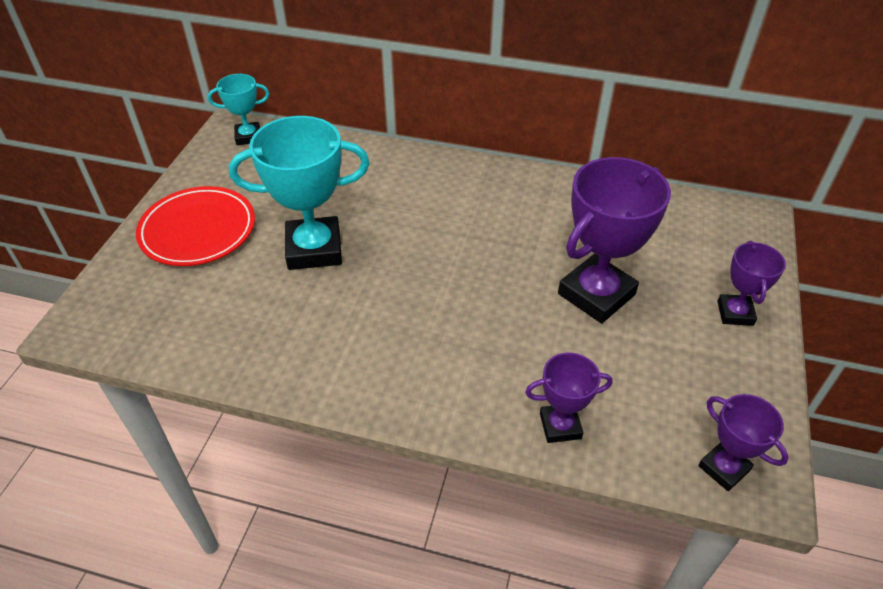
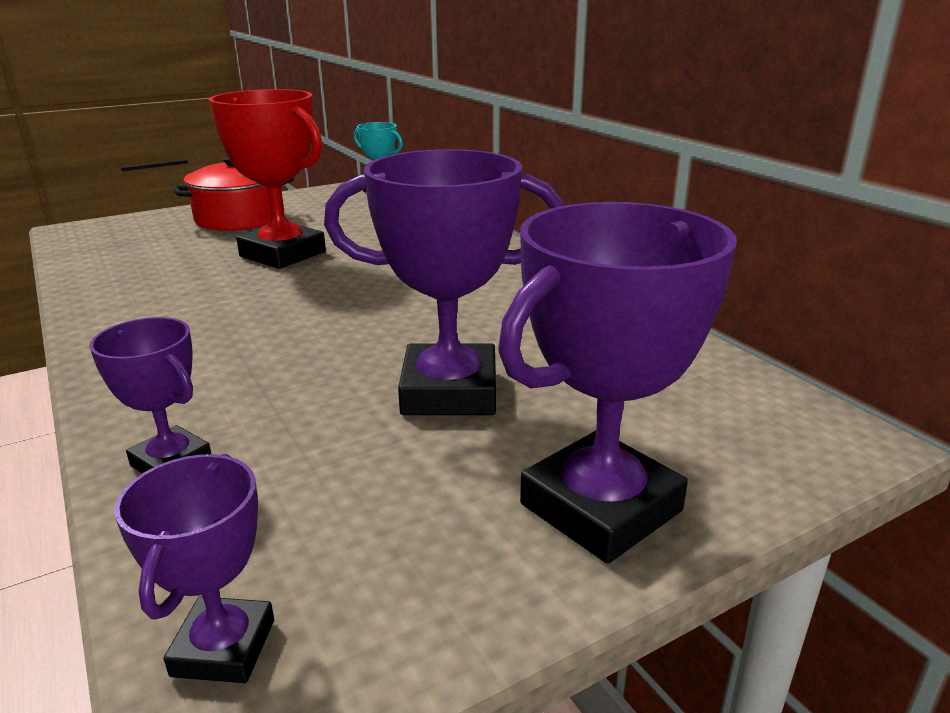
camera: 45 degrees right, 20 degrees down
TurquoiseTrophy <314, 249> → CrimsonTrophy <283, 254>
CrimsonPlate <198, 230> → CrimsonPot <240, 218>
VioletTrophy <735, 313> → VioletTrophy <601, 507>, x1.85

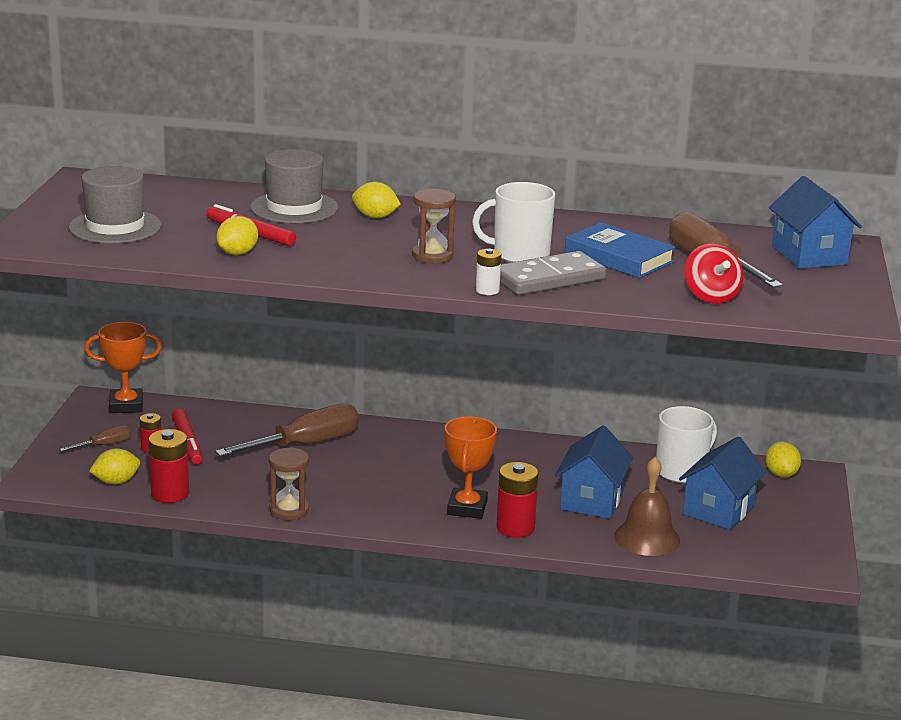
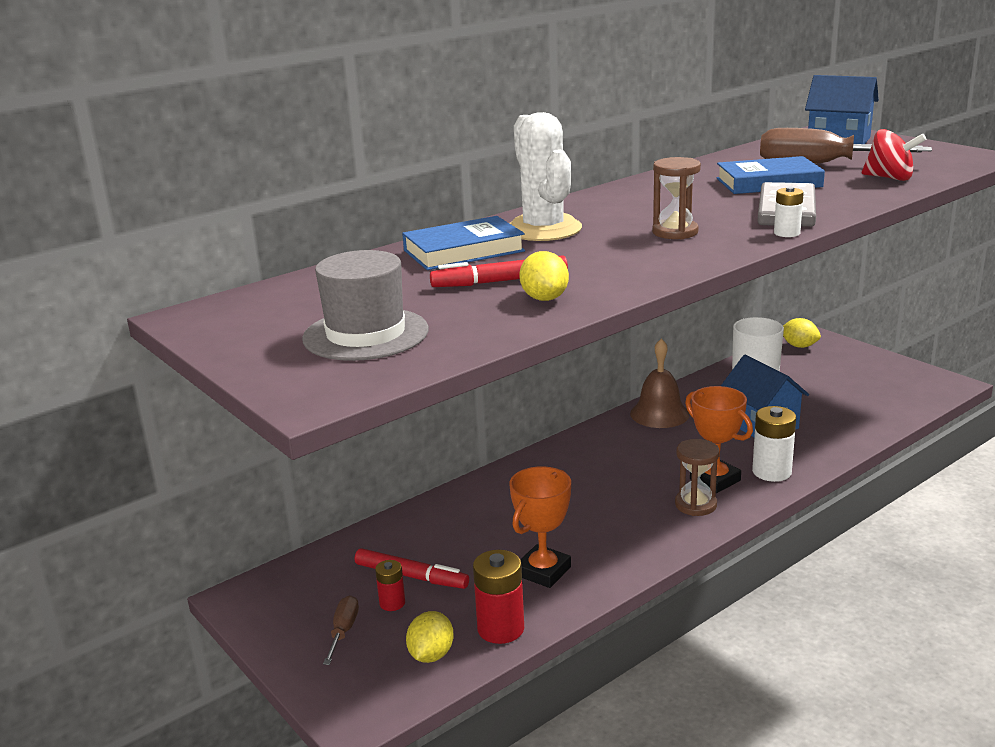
camera: 45 degrees left, 0 degrees up
GrayTopHat <294, 208> → BlueBook <463, 251>
GoldenCitrusFruit <375, 217> → PureWhiteSaguaroCactus <543, 229>
PureWhiteMug <519, 254> → -
OrangeTrophy <126, 405> → OrangeTrophy <543, 571>, shifted
RussetScrewdriver <306, 444> → -
BlueCottage <718, 510> → -
RussetSandglass <289, 510> → RussetSandglass <695, 505>, shifted
RussetBell <647, 538> → RussetBell <659, 414>, shifted
CrimsonAaBattery <515, 528> → PureWhiteAaBattery <771, 472>

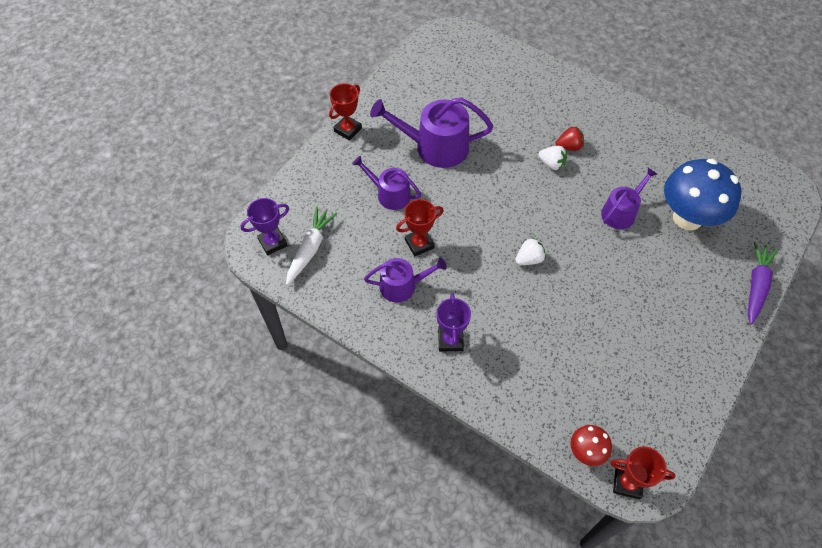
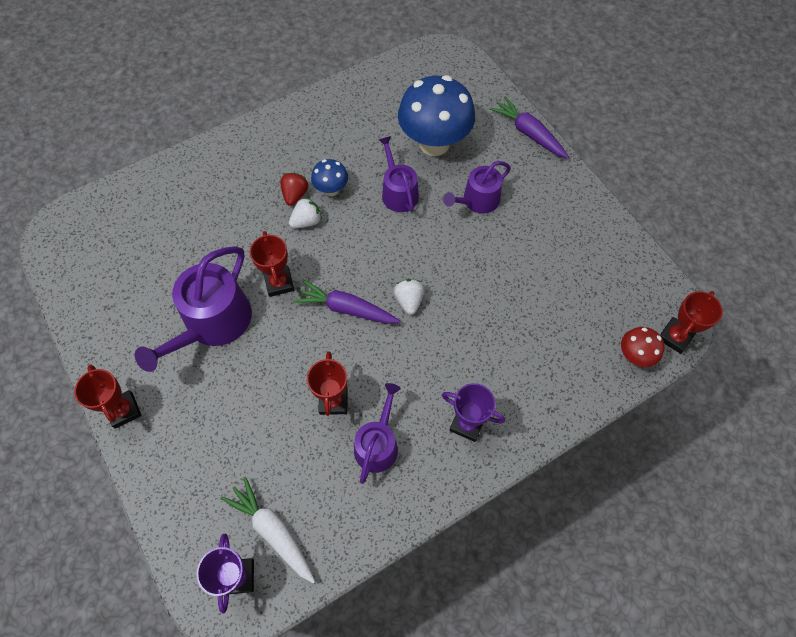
camera: 65 degrees left, 5 degrees up
VioletWateringCan <390, 194> → VioletWateringCan <477, 201>, shifted
- → BlueToadstool <331, 190>
- → CrimsonTrophy <279, 283>
- → VioletCarrot <346, 308>

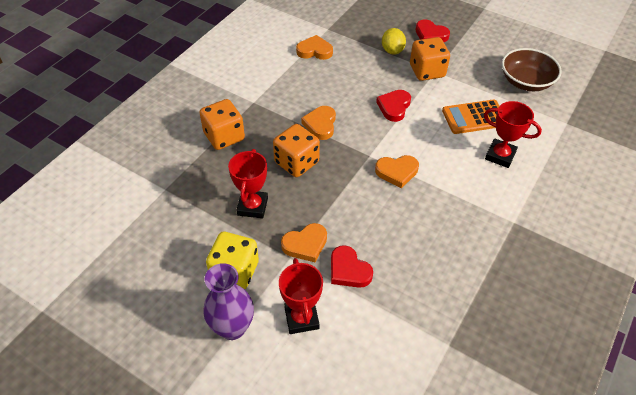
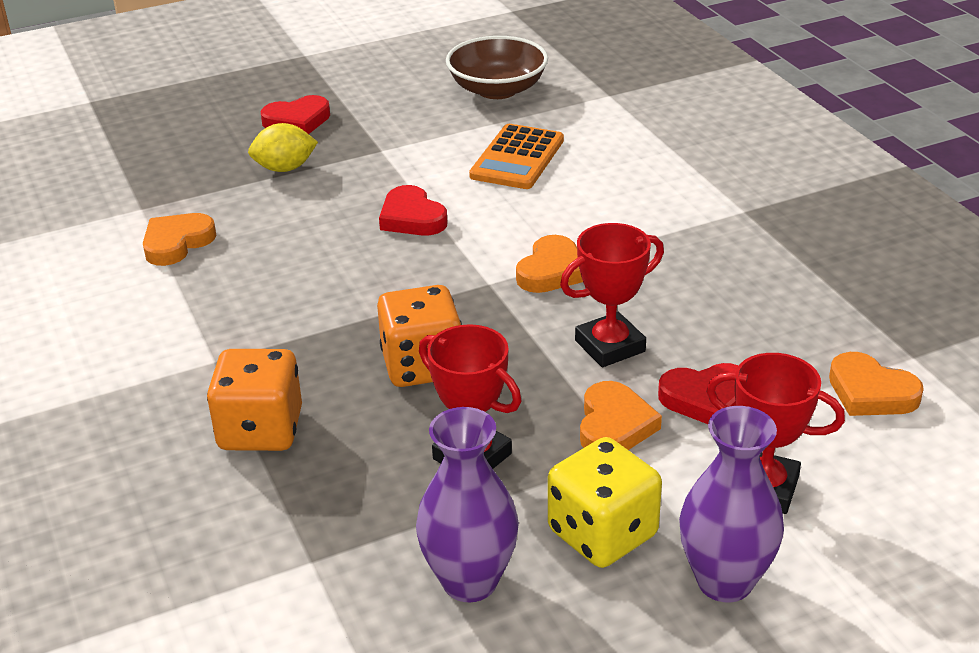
camera: 55 degrees left, 15 degrees down
GoldenCitrusFruit <392, 51> → GoldenCitrusFruit <285, 168>, 45 degrees counterclockwise
OrangeDie <427, 71> → -
CrimsonTrophy <500, 156> → CrimsonTrophy <610, 346>, shifted
OrangeHeartShape <320, 124> → OrangeHeartShape <871, 392>, shifted
- → VioletFlowerVase <470, 581>

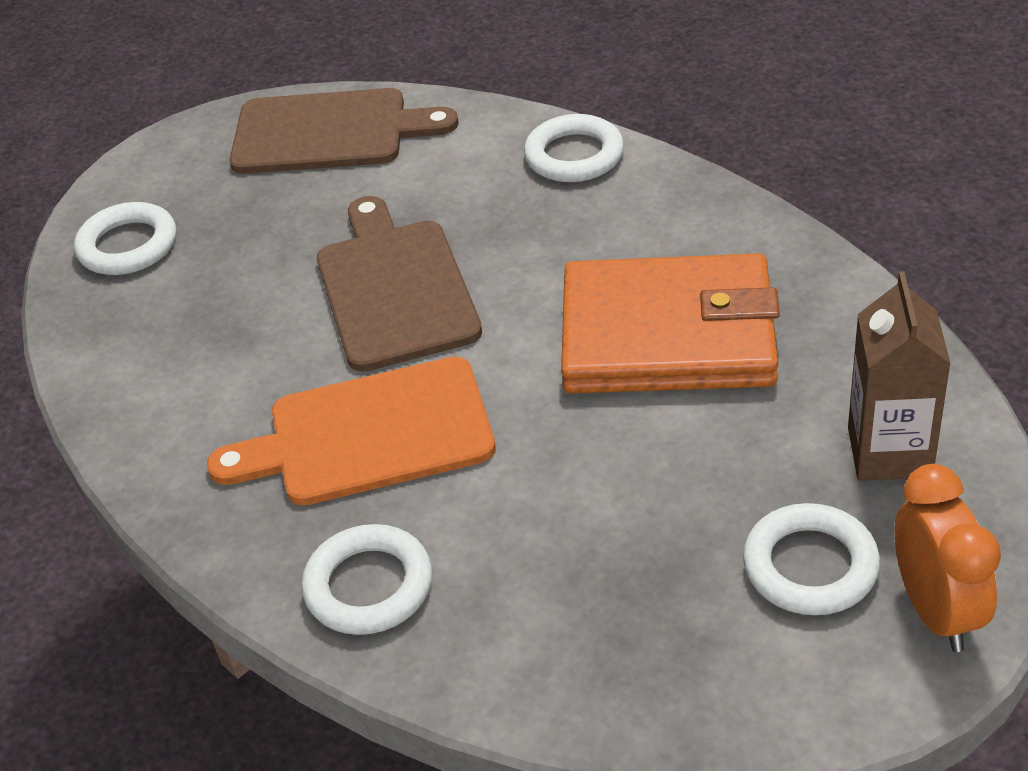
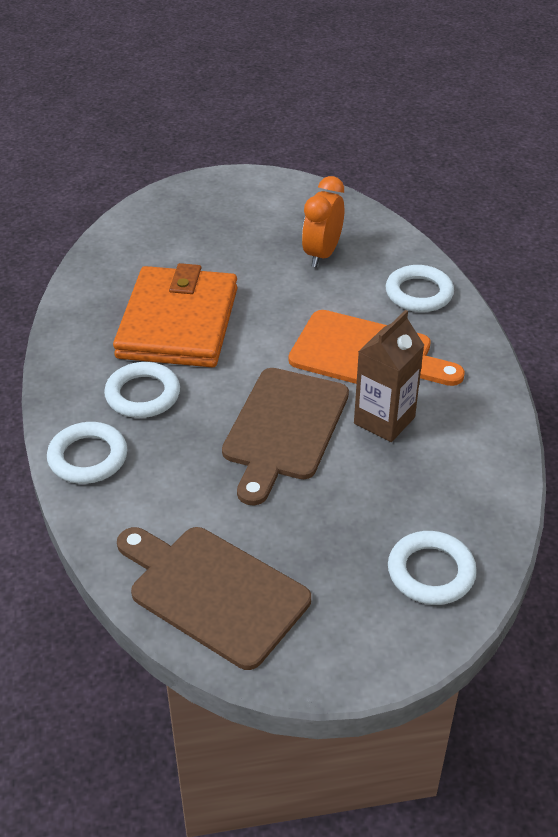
camera: 150 degrees left, 0 degrees up
OrangeWallet <668, 334> → OrangeWallet <178, 323>, 60 degrees clockwise
RussetCarton <889, 452> → RussetCarton <384, 420>, shifted
OrangeClock <936, 611> → OrangeClock <322, 254>, shifted
PureWhiteRing <810, 566> → PureWhiteRing <143, 395>, shifted

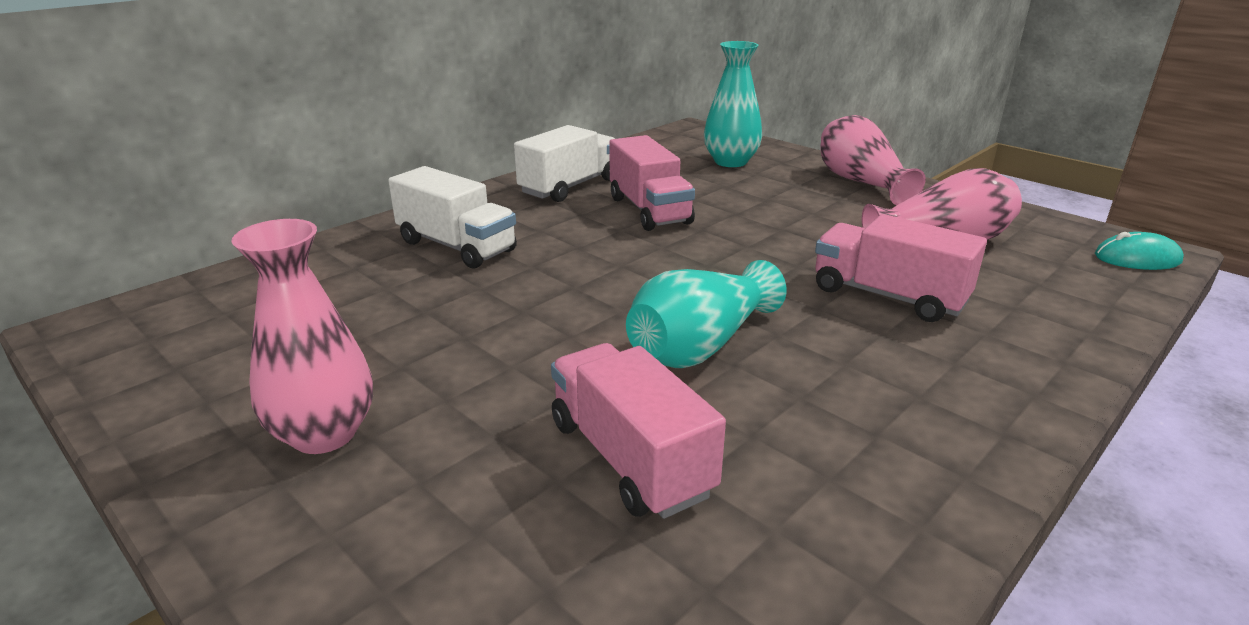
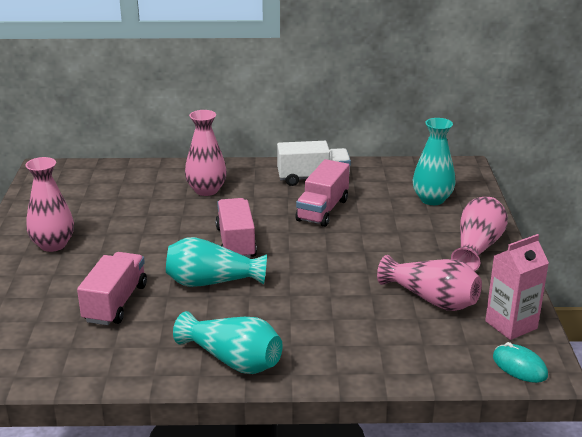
camera: 45 degrees right, 0 degrees up
PureWhiteToyTruck <456, 246> → PinkFlowerVase <206, 190>
PinkToyTruck <888, 296> → PinkToyTruck <236, 243>, shifted
- → PinkCarton <511, 325>
- → TurquoiseFlowerVase <233, 360>

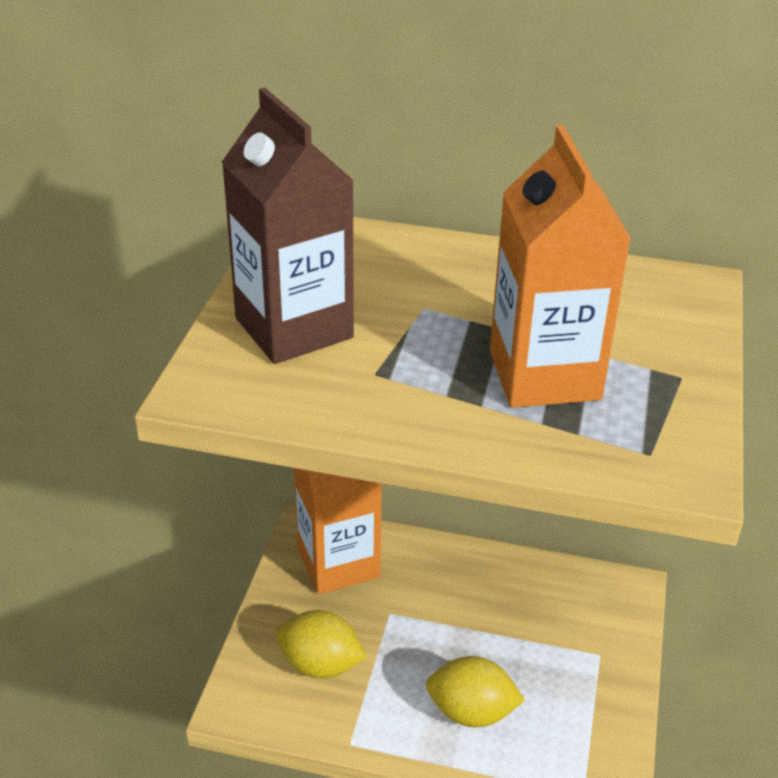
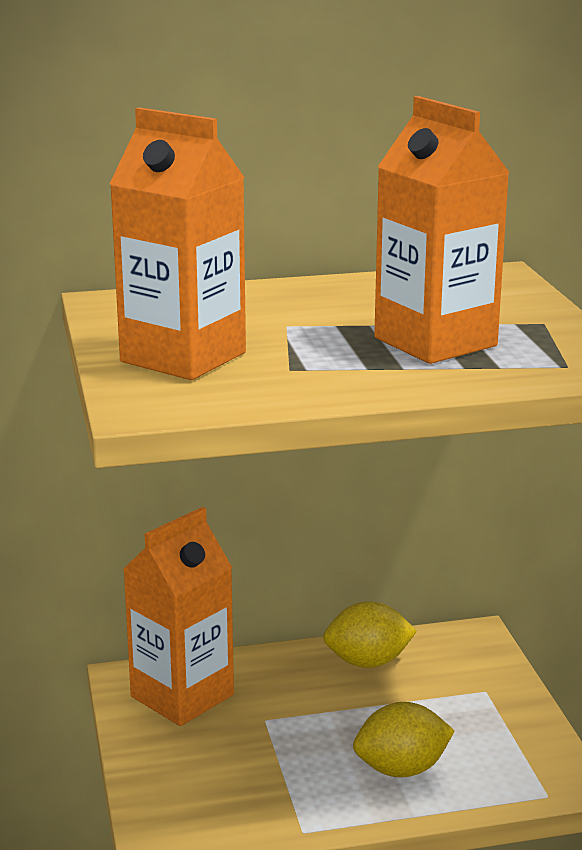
camera: 25 degrees left, 15 degrees down
RussetCarton <294, 328> → OrangeCarton <183, 357>
GoldenCitrusFruit <320, 665> → GoldenCitrusFruit <368, 662>, shifted

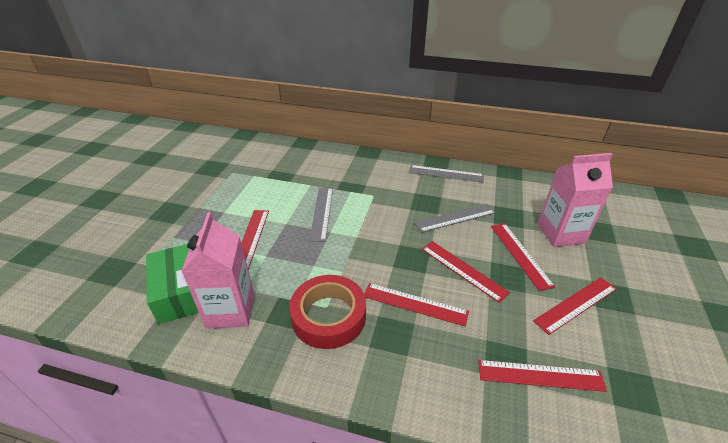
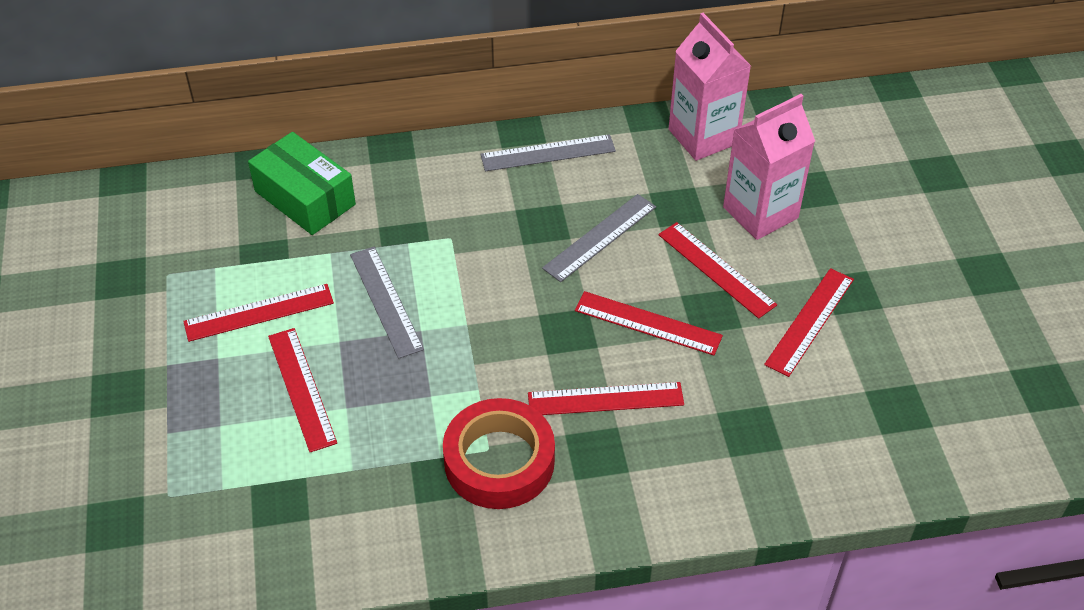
camera: 25 degrees left, 10 degrees up
PinkCarton <230, 310> → PinkCarton <703, 136>, shifted
LeafGreenPackage <180, 292> → LeafGreenPackage <305, 198>, shifted
CrimsonRuler <540, 376> → CrimsonRuler <259, 313>, shifted

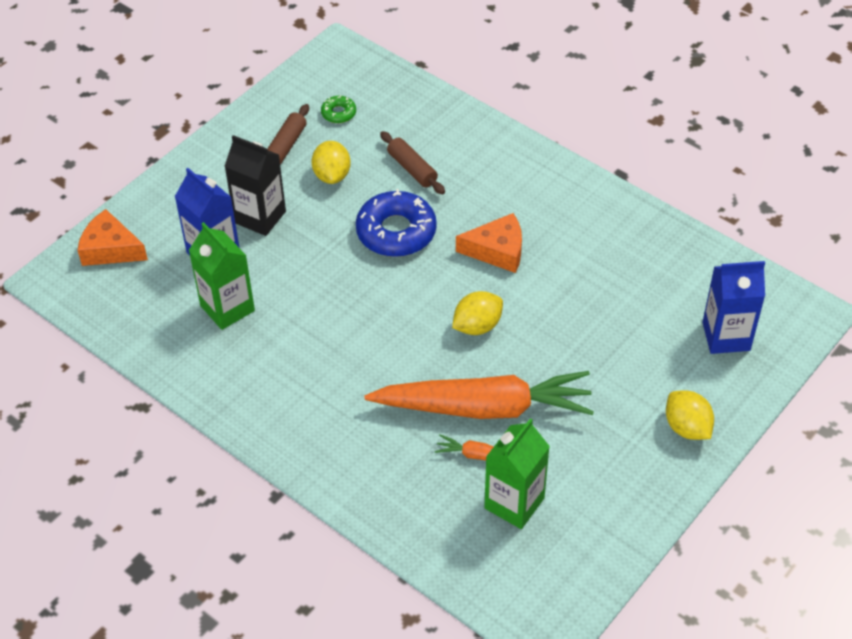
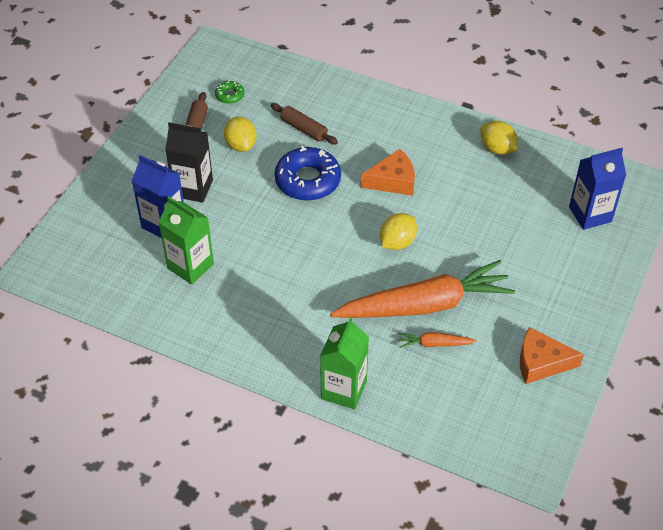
camera: 15 degrees left, 0 degrees up
OrangeCheese <110, 249> → OrangeCheese <541, 362>, shifted
GoldenCitrusFruit <687, 427> → GoldenCitrusFruit <497, 149>, shifted
LeafGreenCarton <514, 503> → LeafGreenCarton <344, 390>, shifted

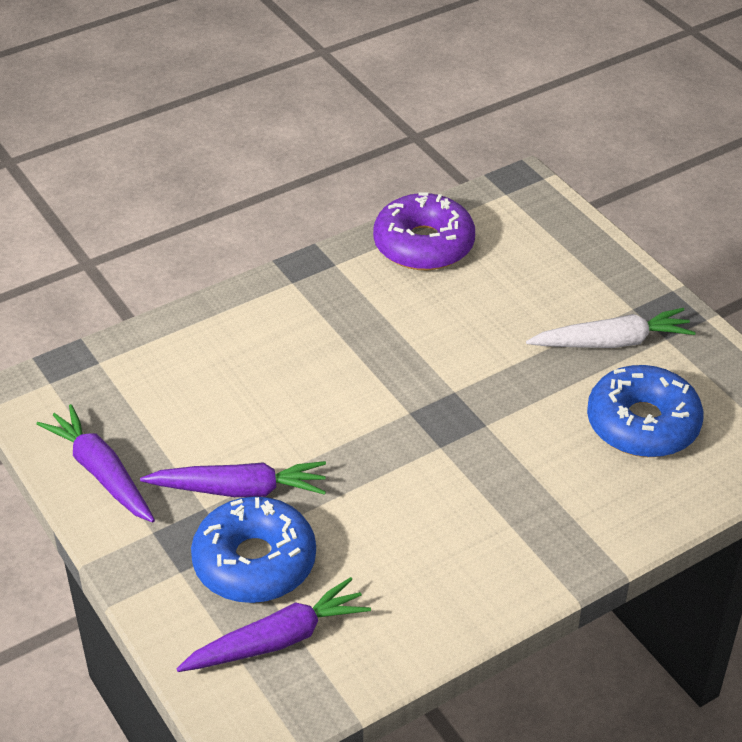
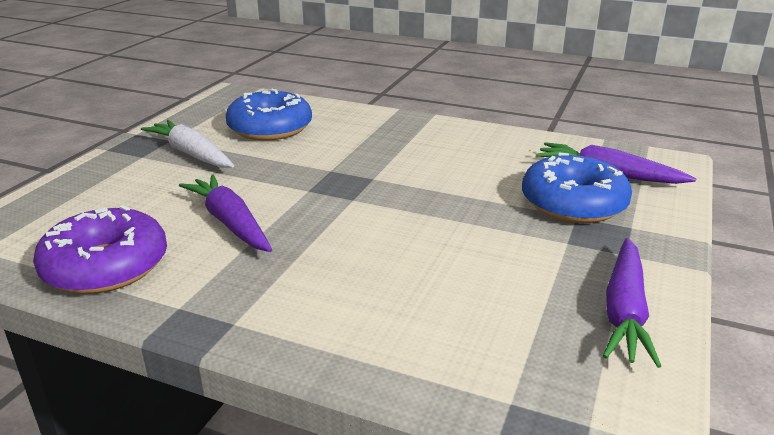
camera: 125 degrees left, 15 degrees down
VioletCarrot <239, 490> → VioletCarrot <230, 222>, shifted

